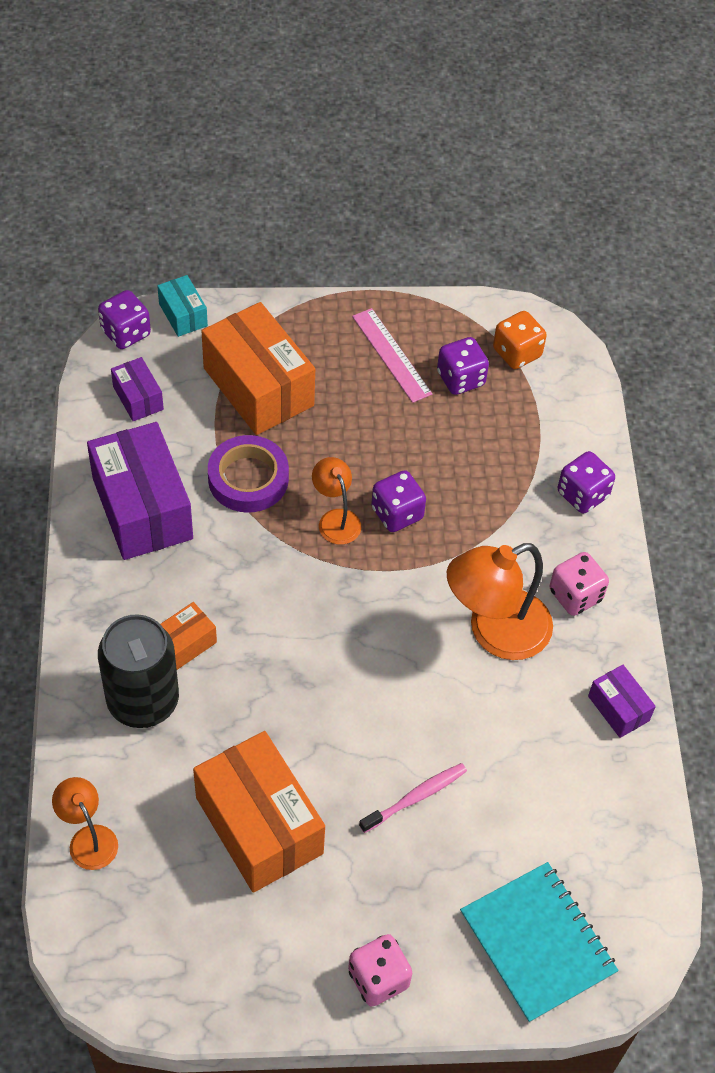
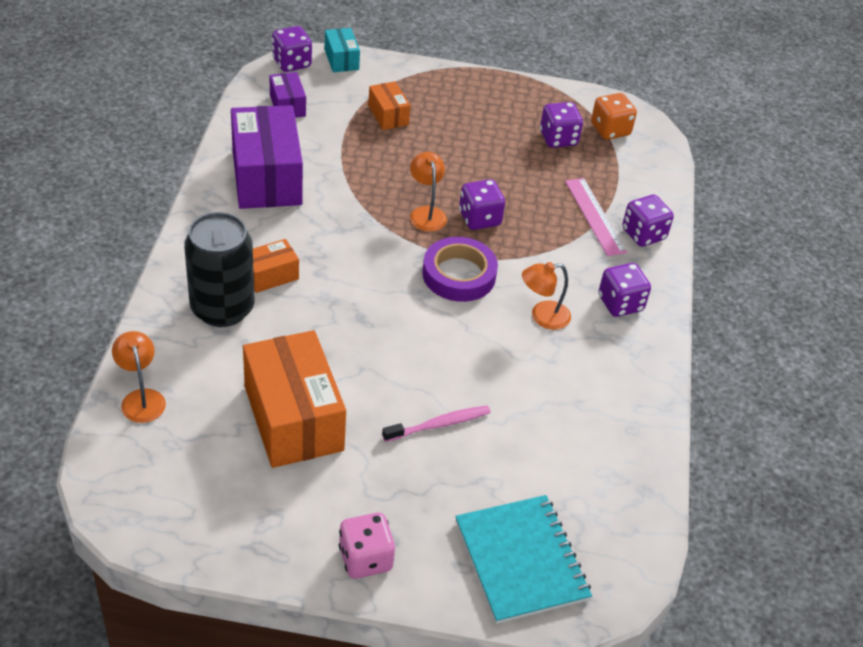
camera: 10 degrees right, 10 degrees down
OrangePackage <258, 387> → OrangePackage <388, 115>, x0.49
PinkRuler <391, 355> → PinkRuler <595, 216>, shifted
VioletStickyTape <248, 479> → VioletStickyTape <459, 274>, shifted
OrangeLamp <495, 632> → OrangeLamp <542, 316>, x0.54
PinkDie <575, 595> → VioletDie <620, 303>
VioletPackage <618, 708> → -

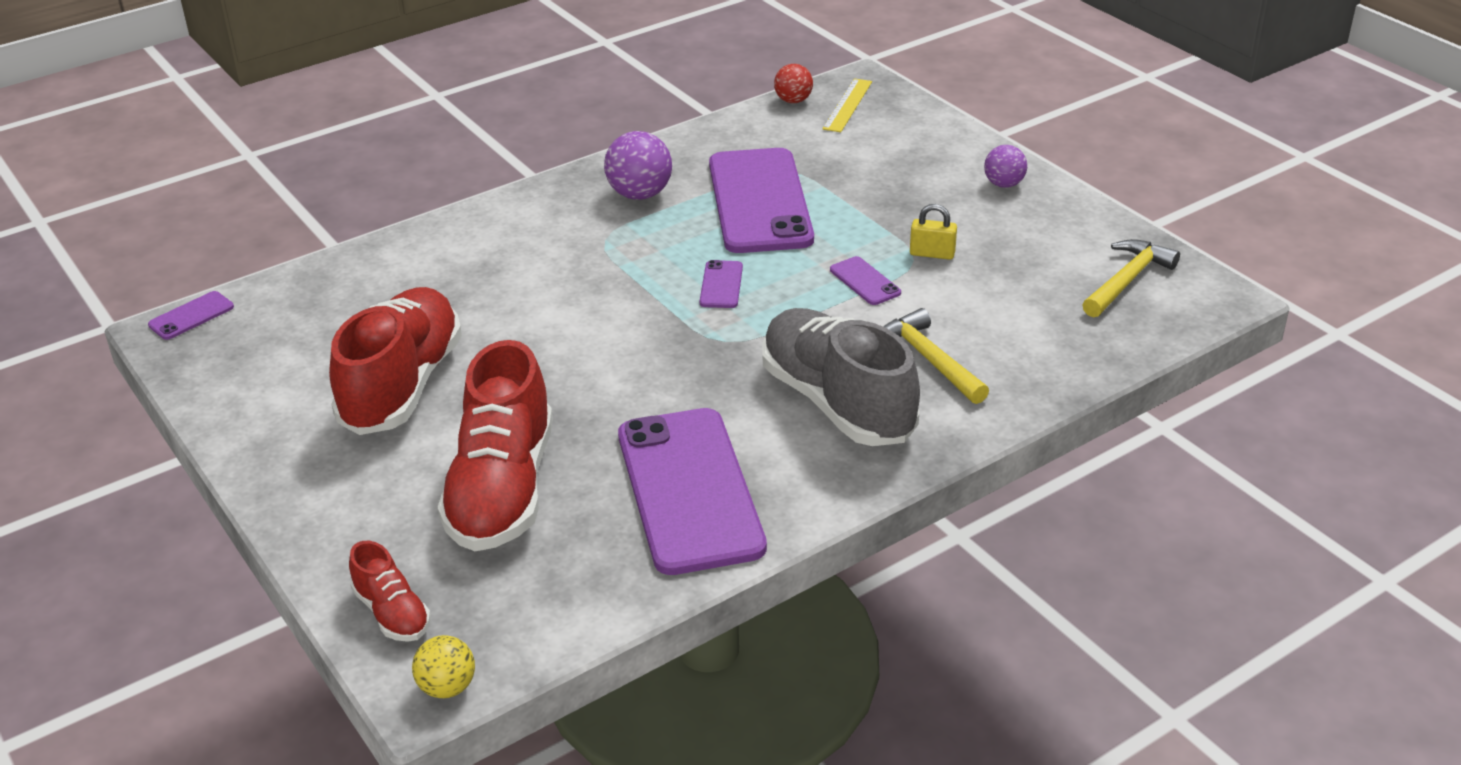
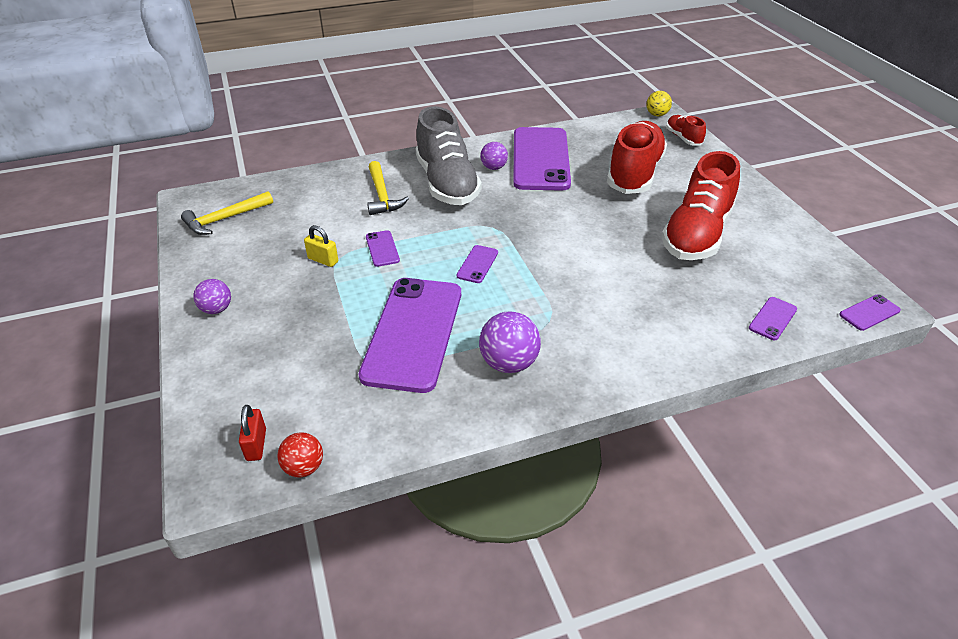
camera: 165 degrees left, 5 degrees up
GoldenRuler <847, 105> → CrimsonLock <256, 445>
- → VioletSphere <494, 167>
- → VioletPhone <772, 318>

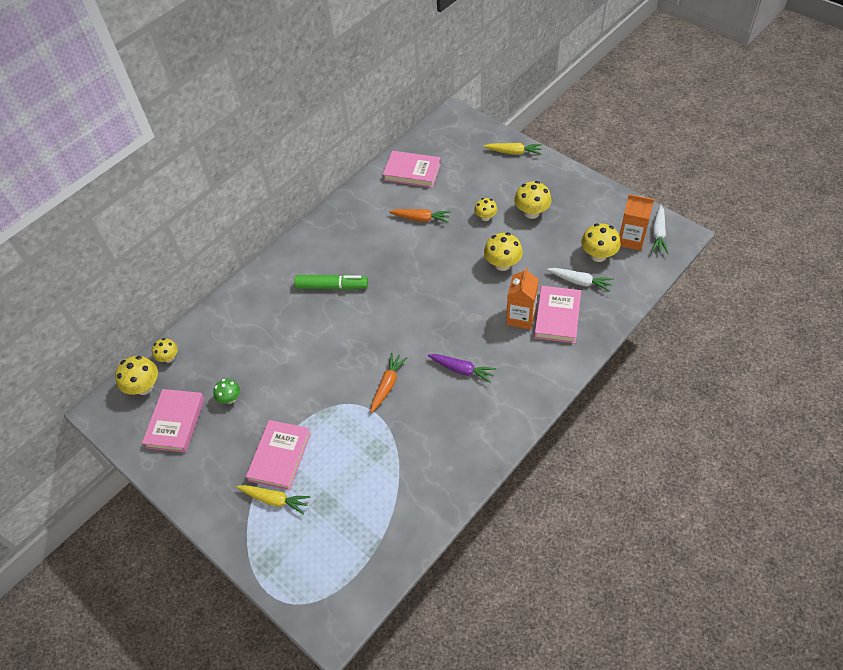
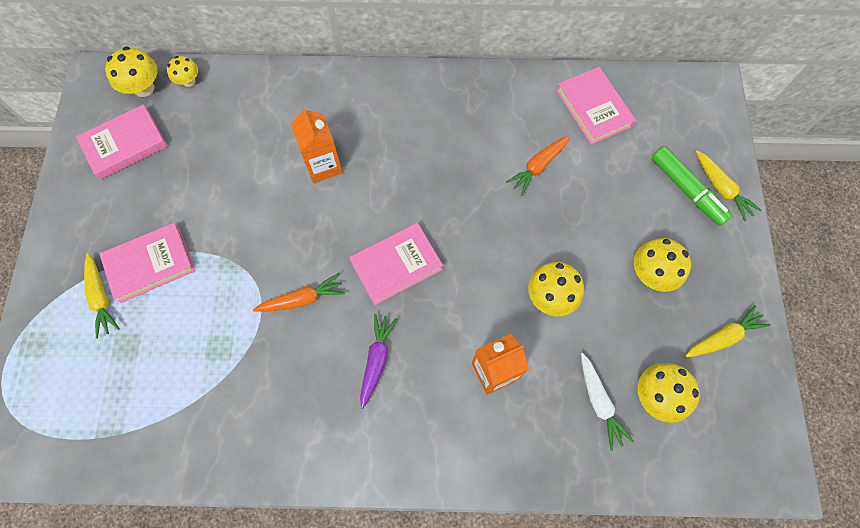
camera: 45 degrees right, 15 degrees up
OrangeCarton <631, 239> → OrangeCarton <323, 165>, shifted
GoldenToadstool <485, 217> → -
PureWhiteCarrot <658, 234> → -
OrangeCarrot <421, 219> → OrangeCarrot <538, 166>, 75 degrees clockwise
LeafGreenMarkerPen <332, 286> → LeafGreenMarkerPen <686, 190>, shifted
PinkBook <557, 317> → PinkBook <396, 265>, shifted
VioletCarrot <462, 370> → VioletCarrot <376, 360>, 150 degrees counterclockwise
LeafGreenToadstool <230, 398> → -
- → GoldenCarrot <723, 337>

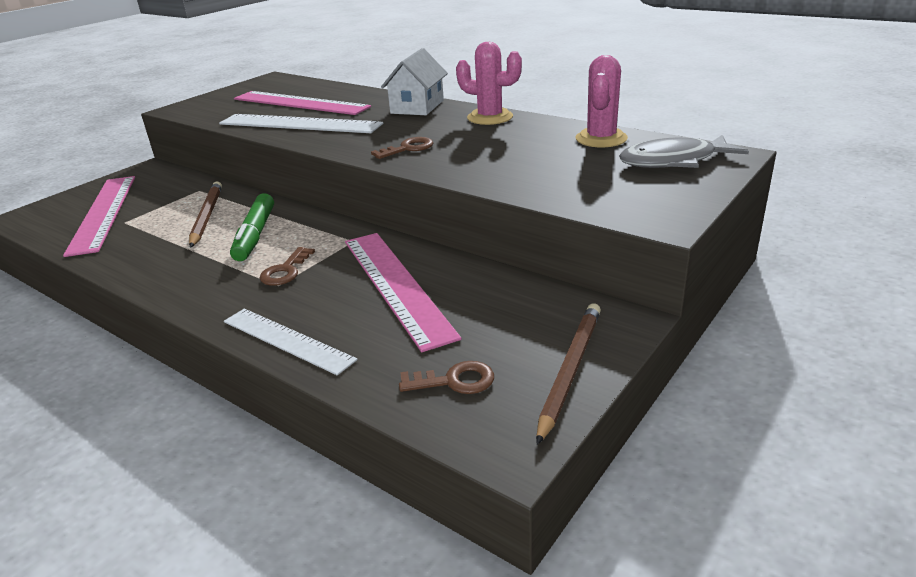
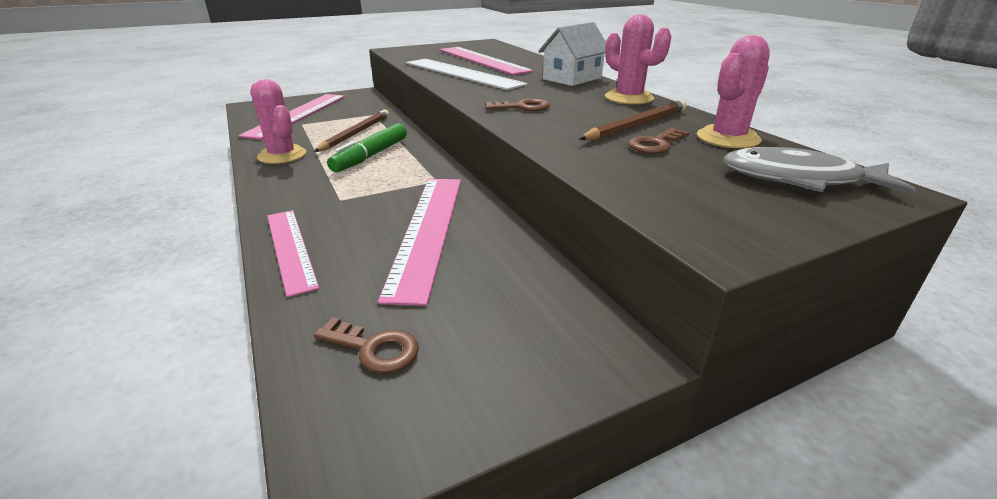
camera: 25 degrees right, 0 degrees up
RussetLatchkey <285, 271> → RussetLatchkey <656, 144>, shifted
RussetLeadPencil <569, 370> → RussetLeadPencil <636, 125>, shifted
PureWhiteRuler <287, 340> → PinkRuler <290, 248>
- → PinkSaguaroCactus <282, 155>

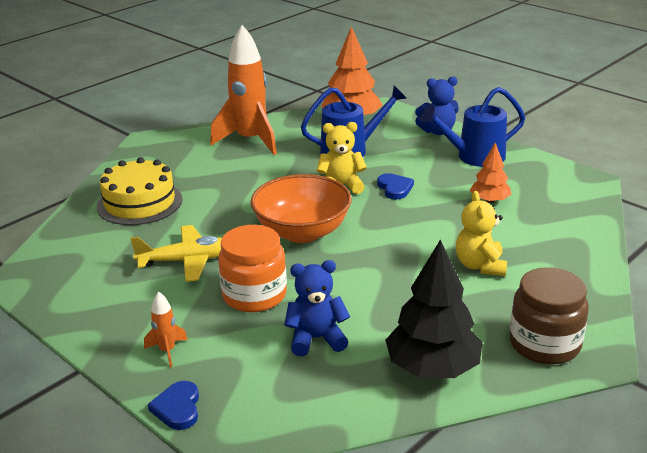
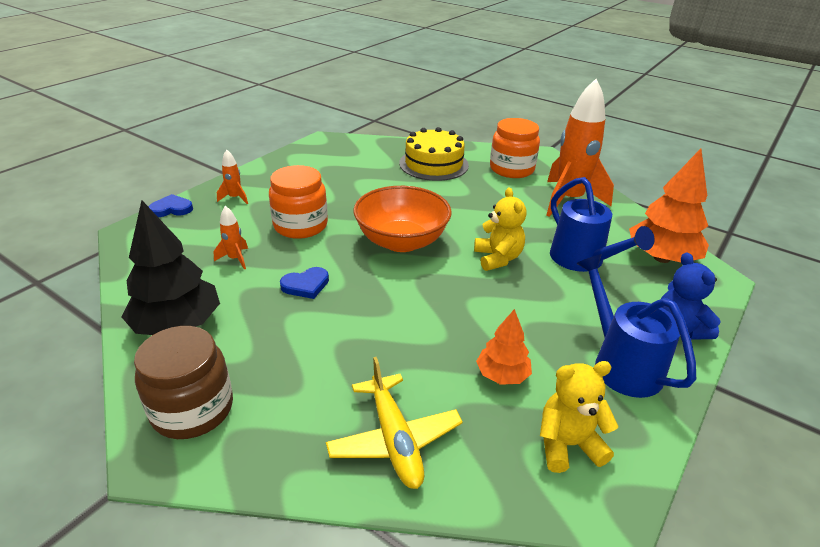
camera: 80 degrees right, 5 degrees up
BlueHeartShape <395, 188> → BlueHeartShape <306, 285>, shifted
GoldenStuffedBear <480, 266> → GoldenStuffedBear <567, 445>, shifted
GoldenToyPlane <188, 261> → GoldenToyPlane <394, 439>, shifted
BlueStuffedBear <316, 339> → OrangeRocket <235, 259>
- → OrangeJamJar <511, 169>

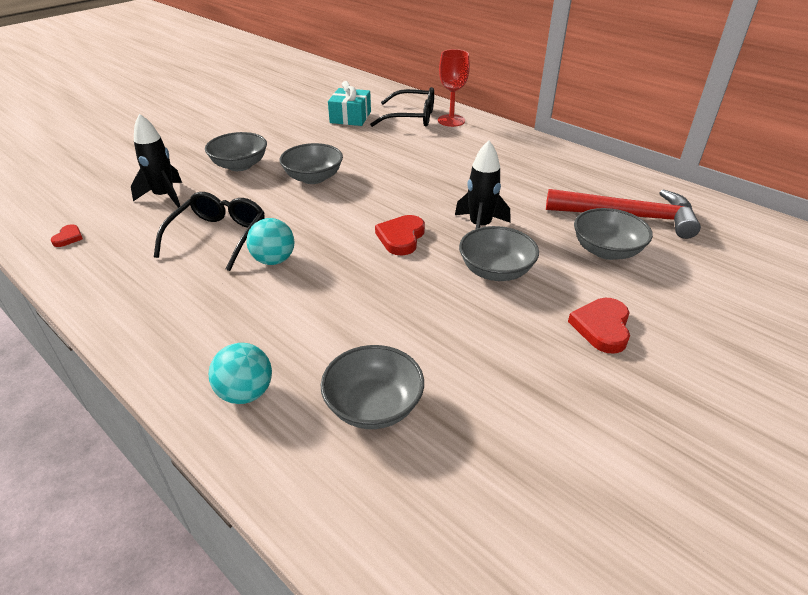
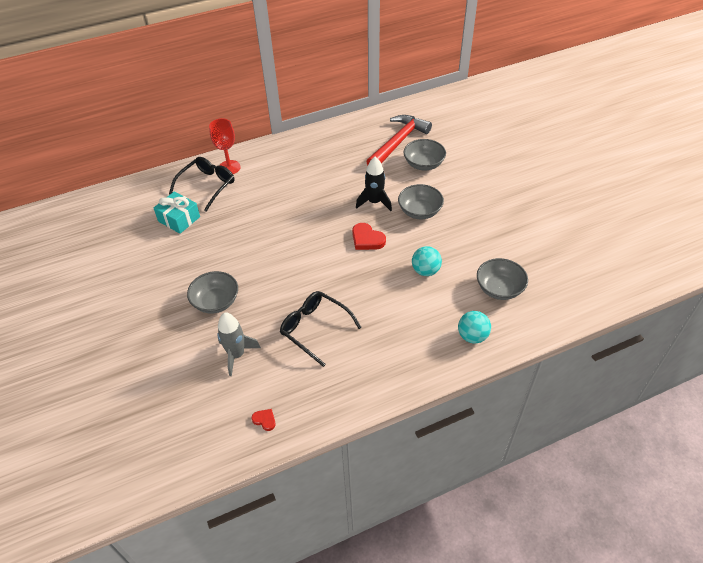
camera: 65 degrees left, 10 degrees up
BlackRocket <164, 196> → GrayRocket <236, 355>
GrayBowl <313, 178> → -
TurquoiseSphere <274, 260> → TurquoiseSphere <425, 271>, shifted
CrimsonHeartShape <602, 327> → -

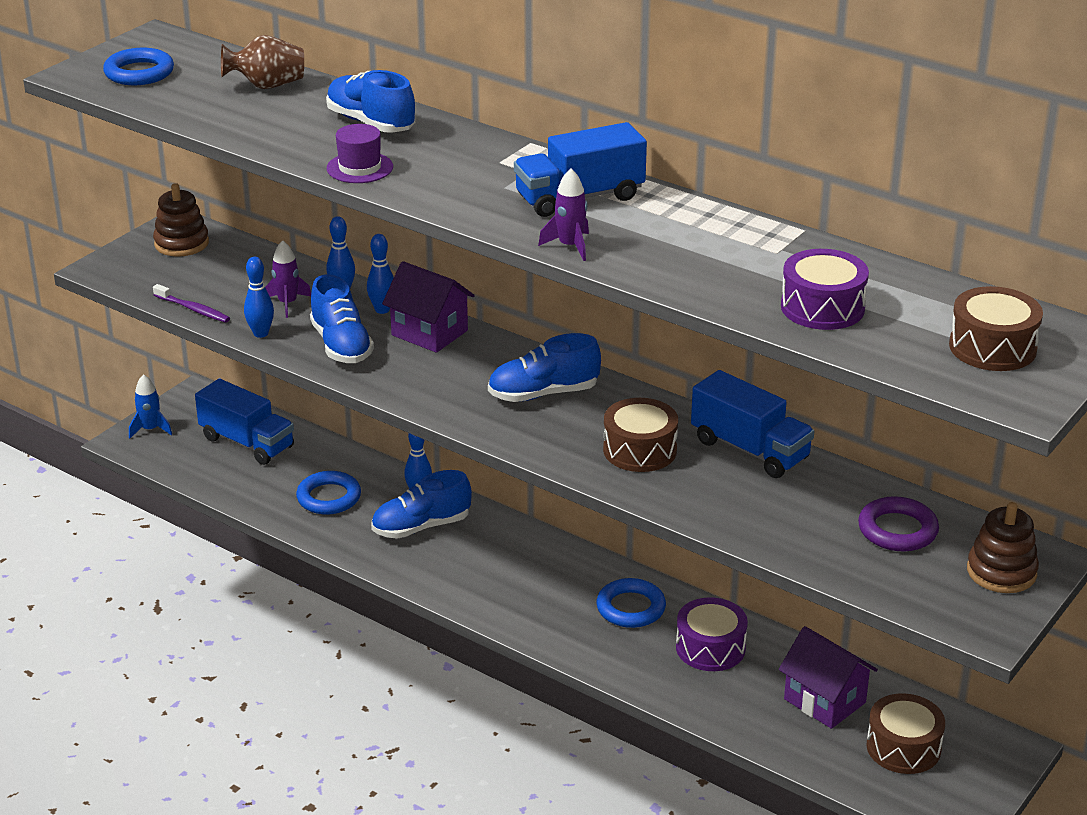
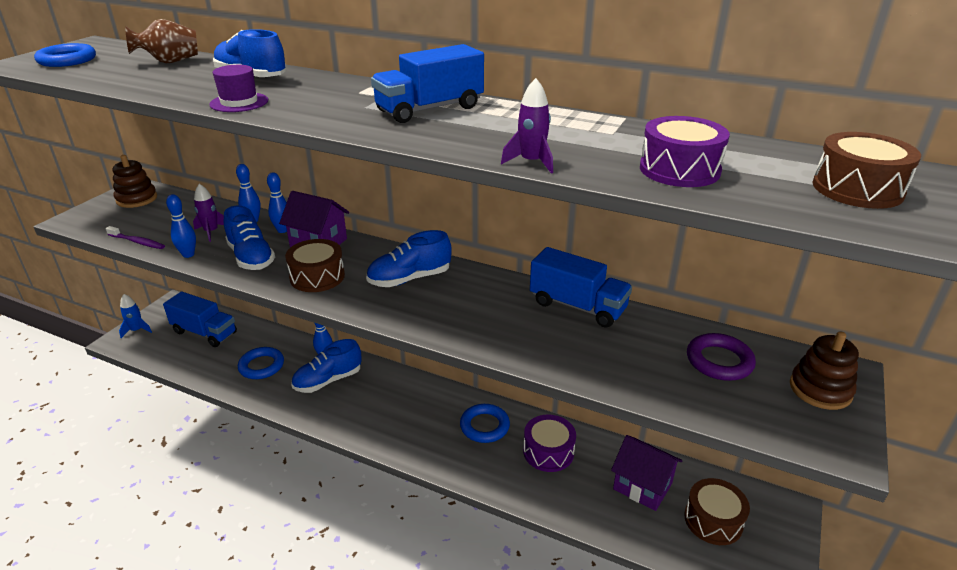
camera: 10 degrees left, 0 degrees up
VioletRocket <570, 246> → VioletRocket <531, 162>, shifted
RussetToyDrum <640, 450> → RussetToyDrum <317, 277>, shifted

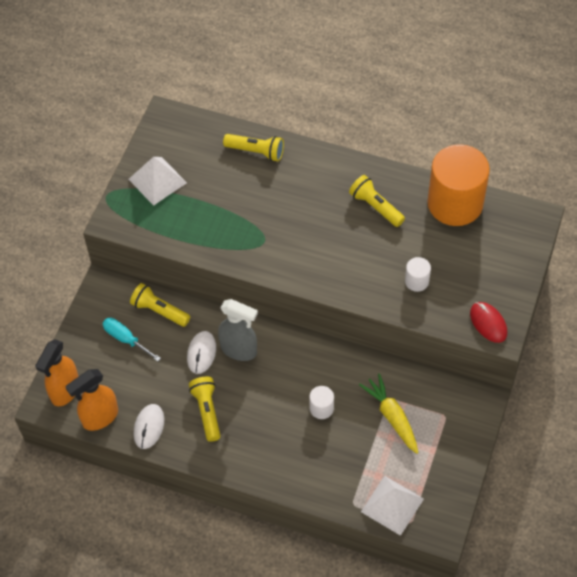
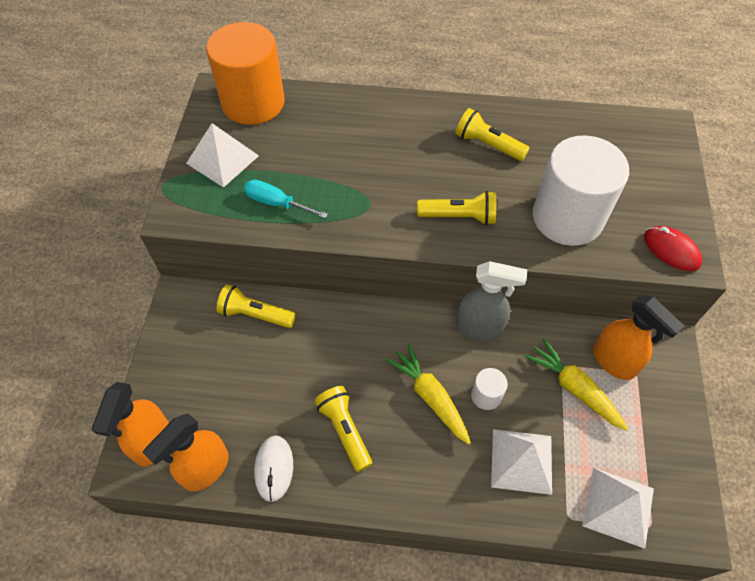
camera: 15 degrees left, 0 degrees up
GoldenFlashlight <256, 151> → GoldenFlashlight <459, 216>, shifted
OrangeSolidCylinder <455, 203> → OrangeSolidCylinder <253, 103>, shifted
PureWhiteSolidCylinder <416, 281> → PureWhiteSolidCylinder <567, 217>, x2.37
GraySprayCleaner <239, 350> → GraySprayCleaner <479, 327>, shifted
TurquoiseScrewdriver <126, 339> → TurquoiseScrewdriver <277, 203>, shifted
PureWhitePcMouse <201, 353> → -
- → OrangeSprayCleaner <614, 362>
- → GoldenCarrot <430, 396>
- → PureWhitePyramid <521, 461>

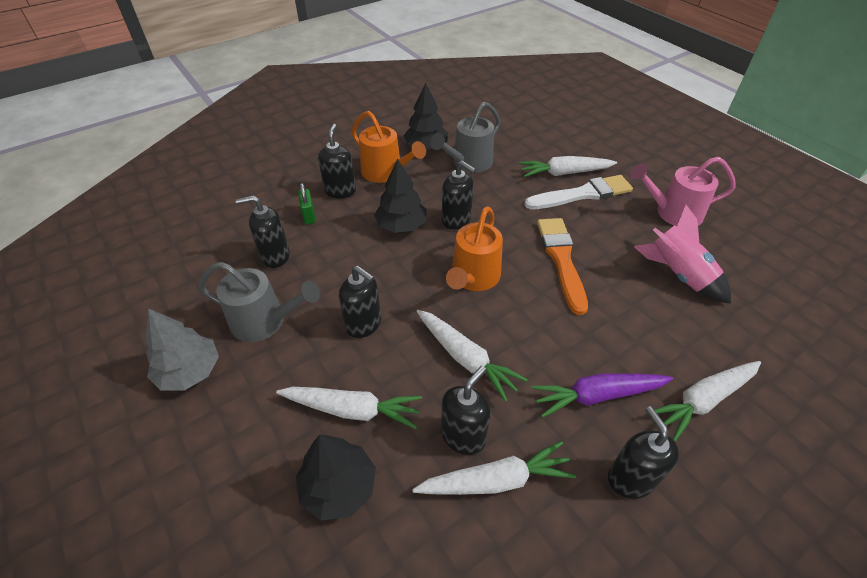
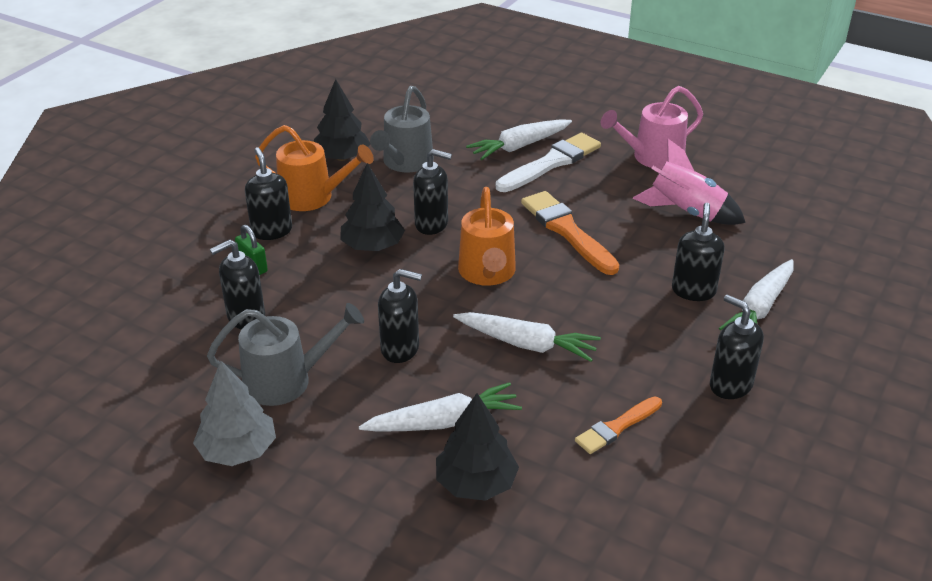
camera: 25 degrees left, 10 degrees down
BlackSoapDispenser <463, 436> → BlackSoapDispenser <693, 291>, shifted
VioletCarrot <597, 396> → -
PureWhiteCarrot <495, 480> → OrangePaintBrush <617, 427>

